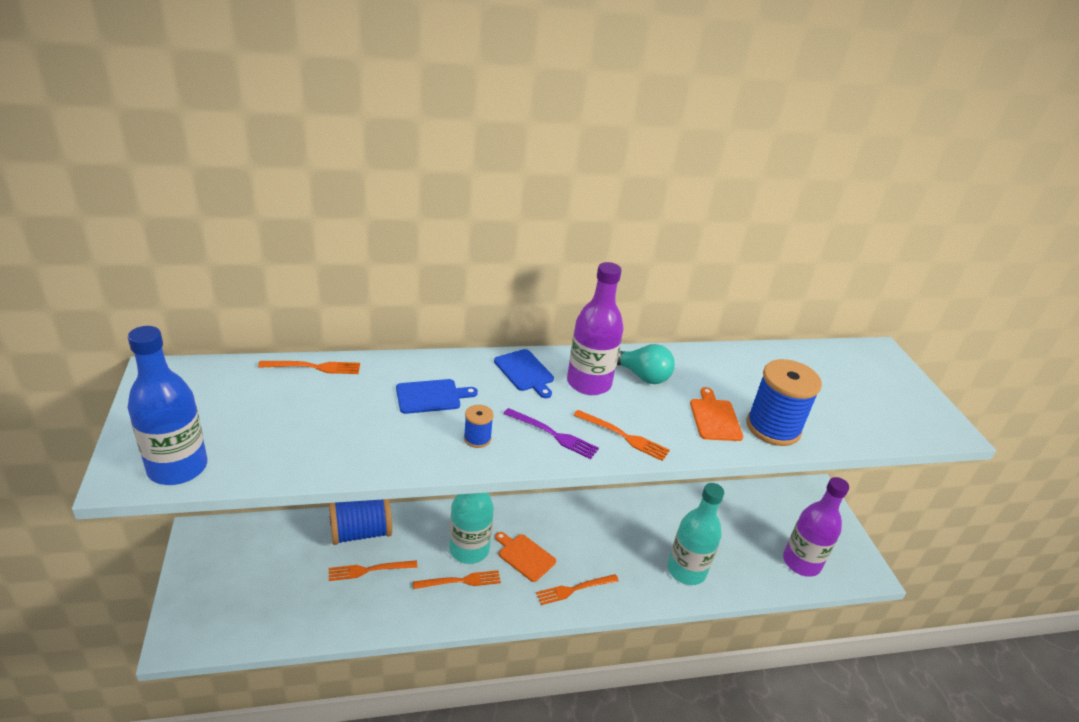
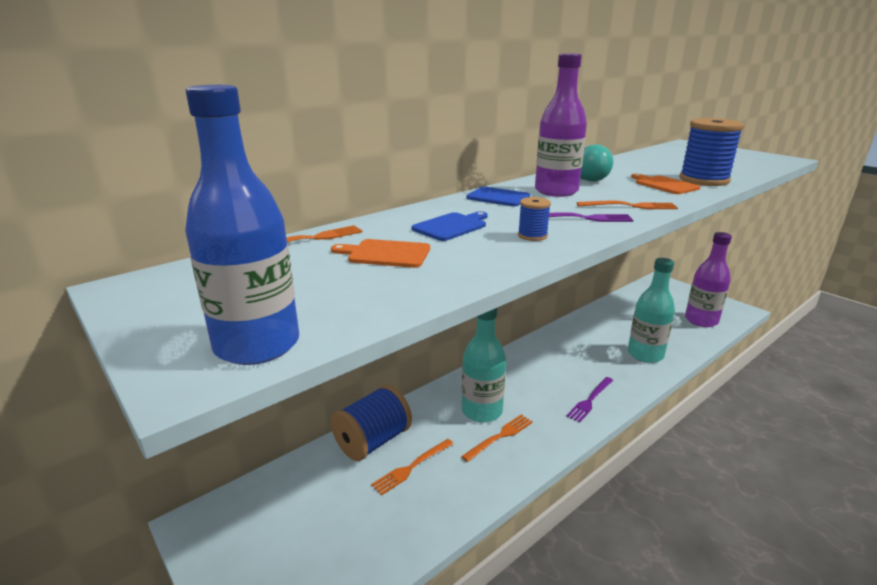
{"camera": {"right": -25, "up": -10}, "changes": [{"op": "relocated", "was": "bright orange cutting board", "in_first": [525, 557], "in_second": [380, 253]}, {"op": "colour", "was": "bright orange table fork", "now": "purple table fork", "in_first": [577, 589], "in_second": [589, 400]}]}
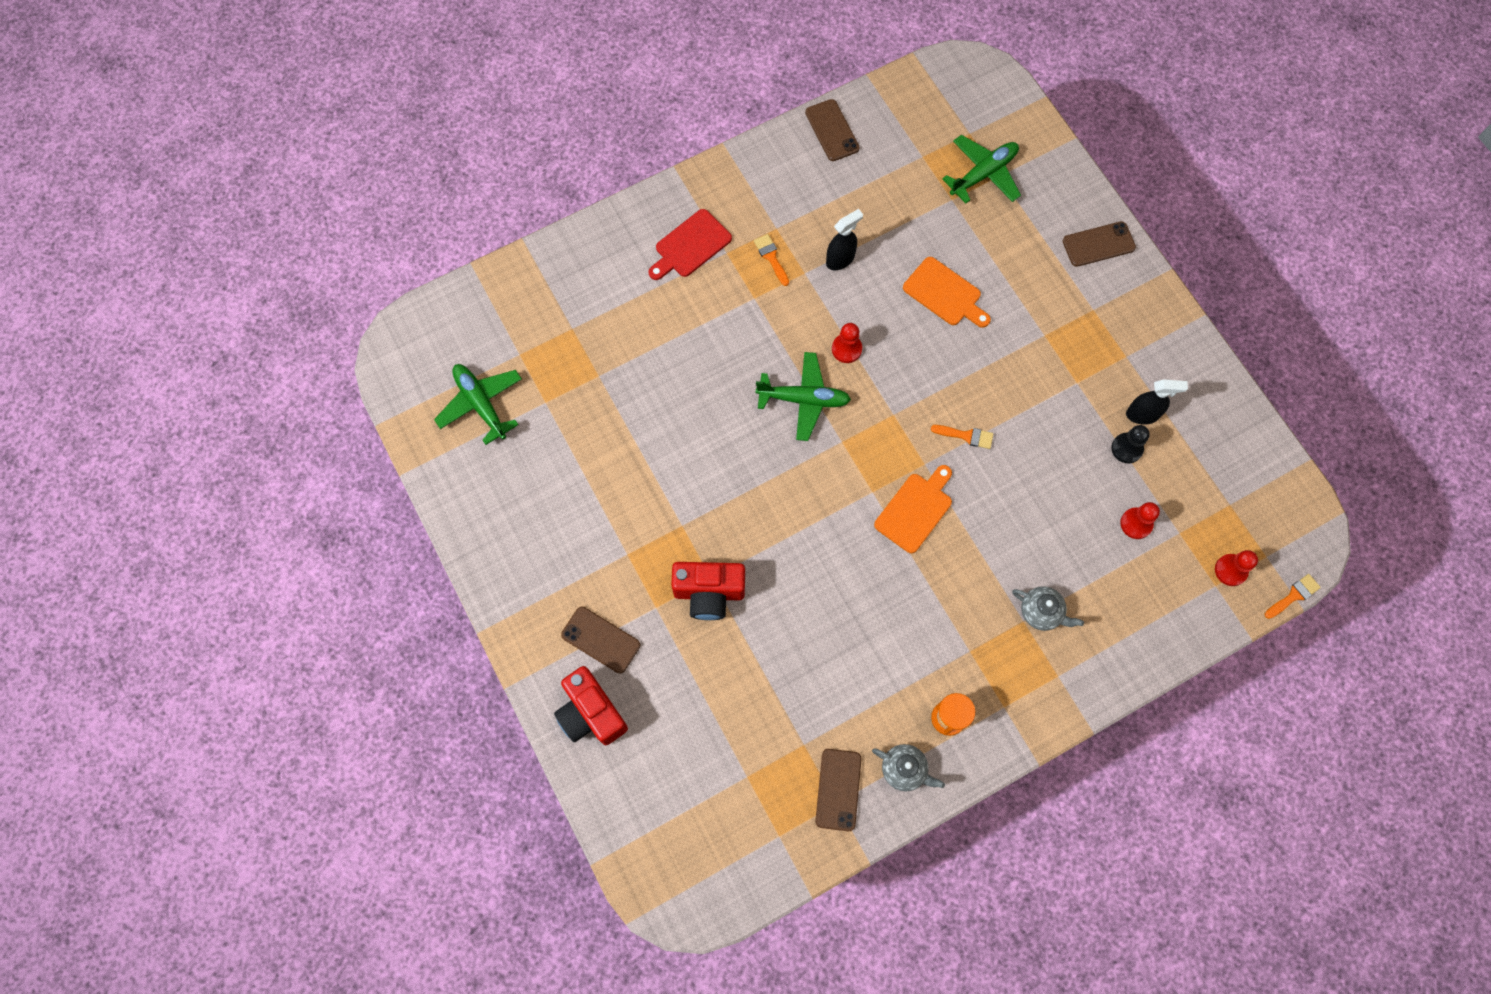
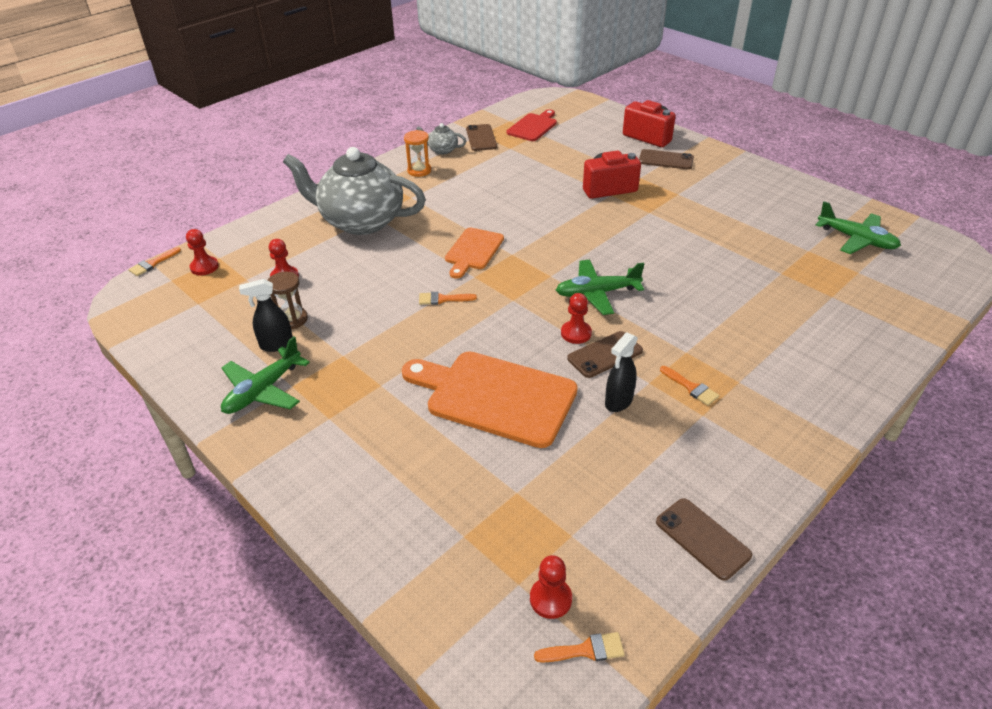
{"camera": {"right": 165, "up": -30}, "changes": [{"op": "relocated", "was": "emerald plane", "in_first": [981, 169], "in_second": [265, 375]}, {"op": "relocated", "was": "red cutting board", "in_first": [690, 244], "in_second": [532, 125]}, {"op": "relocated", "was": "brown smartphone", "in_first": [1099, 244], "in_second": [605, 354]}, {"op": "size", "was": "bright orange cutting board", "in_first": [947, 292], "in_second": [490, 399], "ratio": 1.74}, {"op": "exchanged", "was": "ebony pawn", "now": "brown hourglass", "in_first": [1131, 444], "in_second": [287, 300]}, {"op": "size", "was": "gray china teapot", "in_first": [1048, 608], "in_second": [354, 191], "ratio": 2.46}, {"op": "appeared", "now": "red pawn", "in_second": [551, 587]}, {"op": "appeared", "now": "bright orange brush", "in_second": [579, 647]}]}
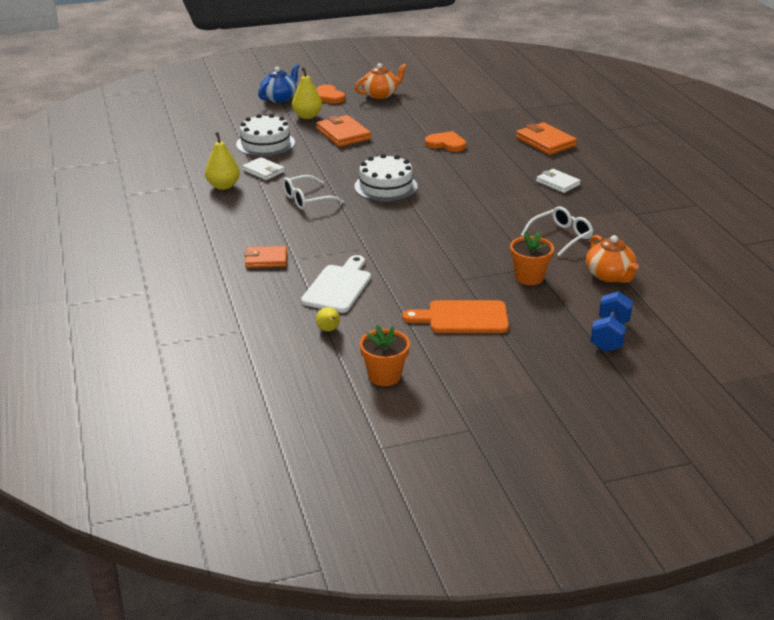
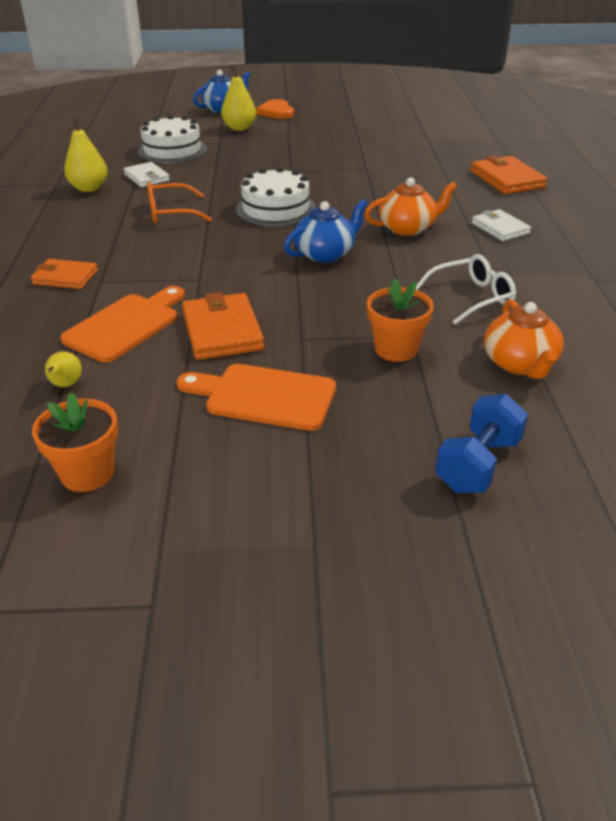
{"camera": {"right": 15, "up": 5}, "changes": [{"op": "relocated", "was": "bright orange china teapot", "in_first": [381, 81], "in_second": [410, 207]}, {"op": "relocated", "was": "bright orange wallet", "in_first": [343, 131], "in_second": [223, 326]}, {"op": "missing", "was": "bright orange love heart", "in_first": [445, 141]}, {"op": "colour", "was": "white eyeglasses", "now": "bright orange eyeglasses", "in_first": [313, 192], "in_second": [179, 202]}, {"op": "colour", "was": "white cutting board", "now": "bright orange cutting board", "in_first": [336, 284], "in_second": [122, 324]}, {"op": "appeared", "now": "blue china teapot", "in_second": [326, 231]}]}
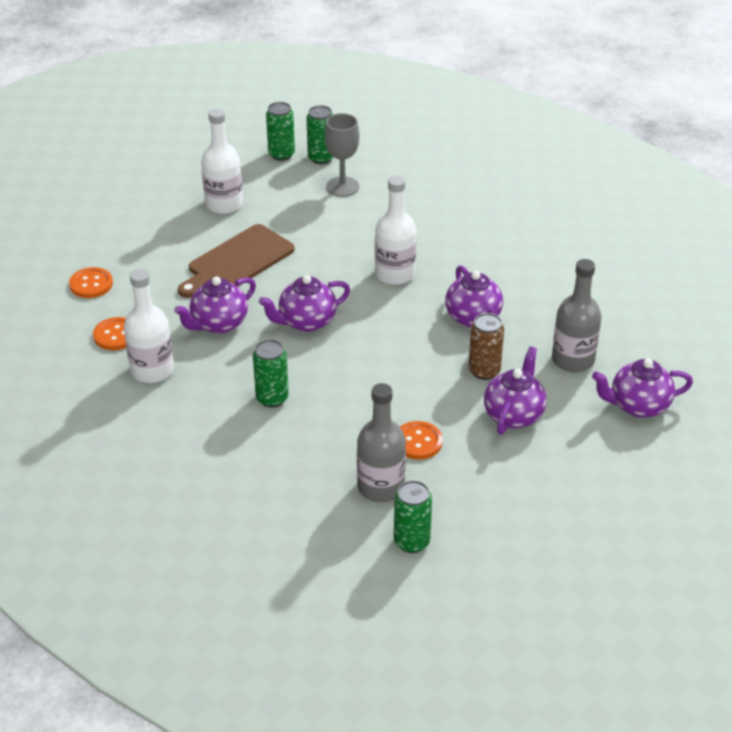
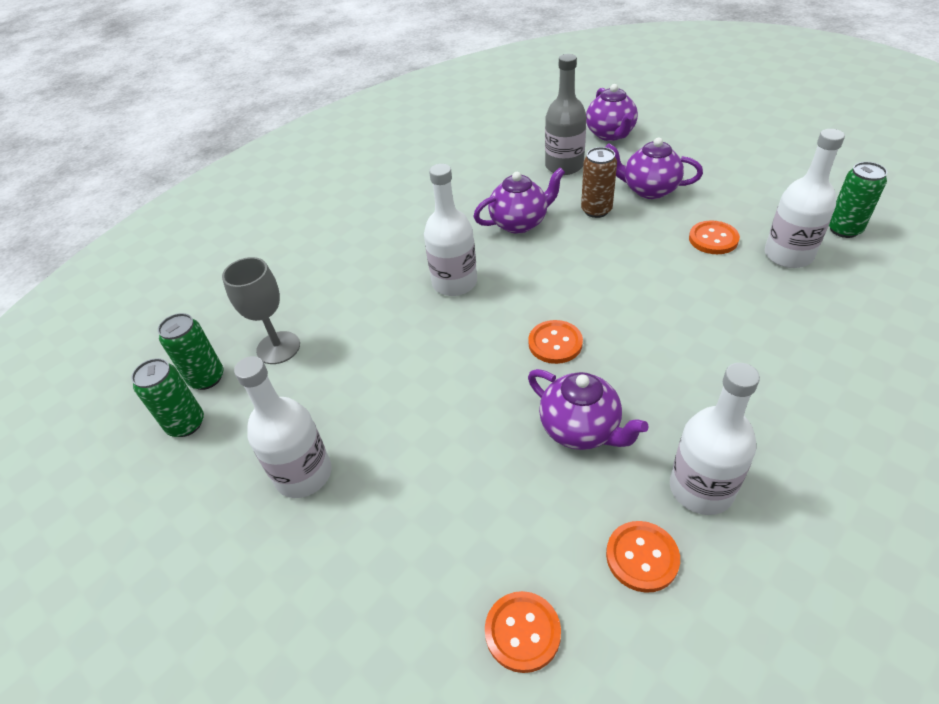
{"camera": {"right": -90, "up": 5}, "changes": [{"op": "missing", "was": "brown cutting board", "in_first": [236, 261]}, {"op": "exchanged", "was": "purple china teapot", "now": "bright orange button", "in_first": [304, 303], "in_second": [555, 342]}, {"op": "missing", "was": "emerald tin", "in_first": [271, 373]}, {"op": "colour", "was": "gray bottle", "now": "white bottle", "in_first": [381, 442], "in_second": [805, 198]}]}
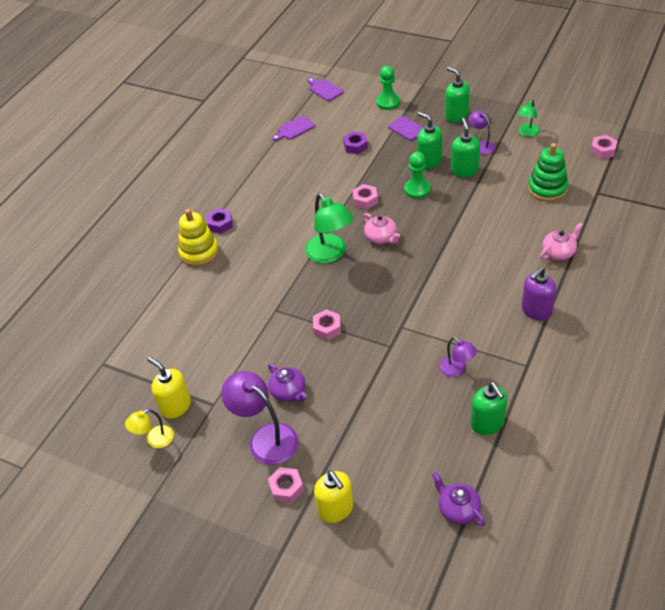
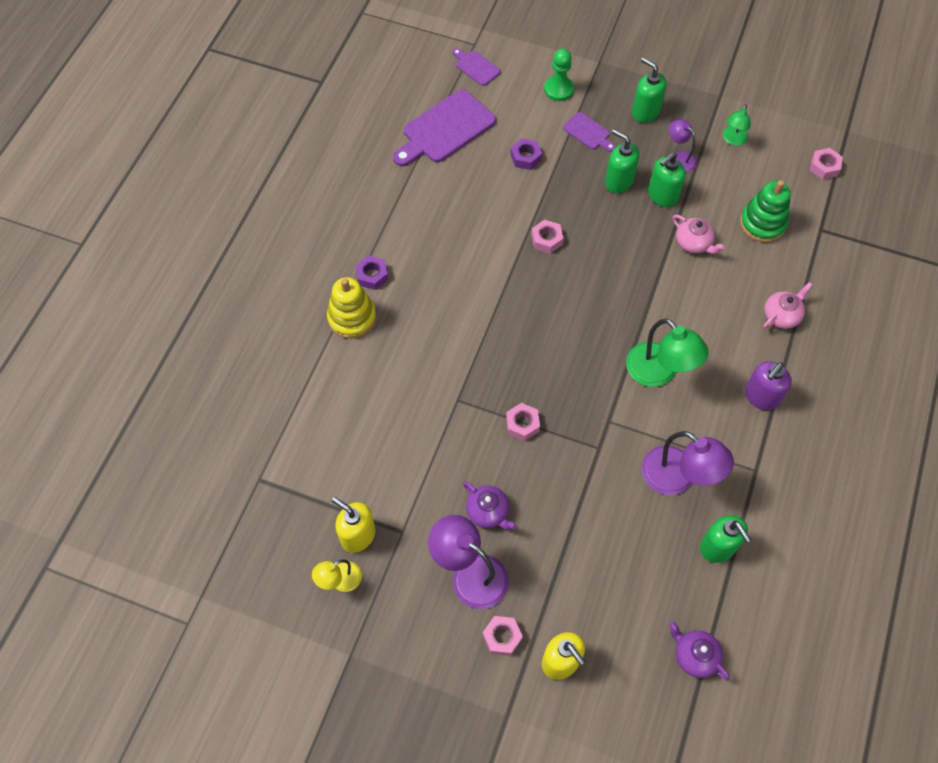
{"camera": {"right": -10, "up": 15}, "changes": [{"op": "size", "was": "purple cutting board", "in_first": [293, 128], "in_second": [444, 127], "ratio": 1.97}, {"op": "spun", "was": "emerald soap dispenser", "in_first": [465, 147], "in_second": [667, 179], "clockwise": -120}, {"op": "missing", "was": "emerald pawn", "in_first": [417, 175]}, {"op": "relocated", "was": "emerald desk lamp", "in_first": [329, 228], "in_second": [667, 352]}, {"op": "relocated", "was": "rosy china teapot", "in_first": [381, 228], "in_second": [698, 234]}, {"op": "size", "was": "purple desk lamp", "in_first": [458, 357], "in_second": [688, 463], "ratio": 1.79}]}
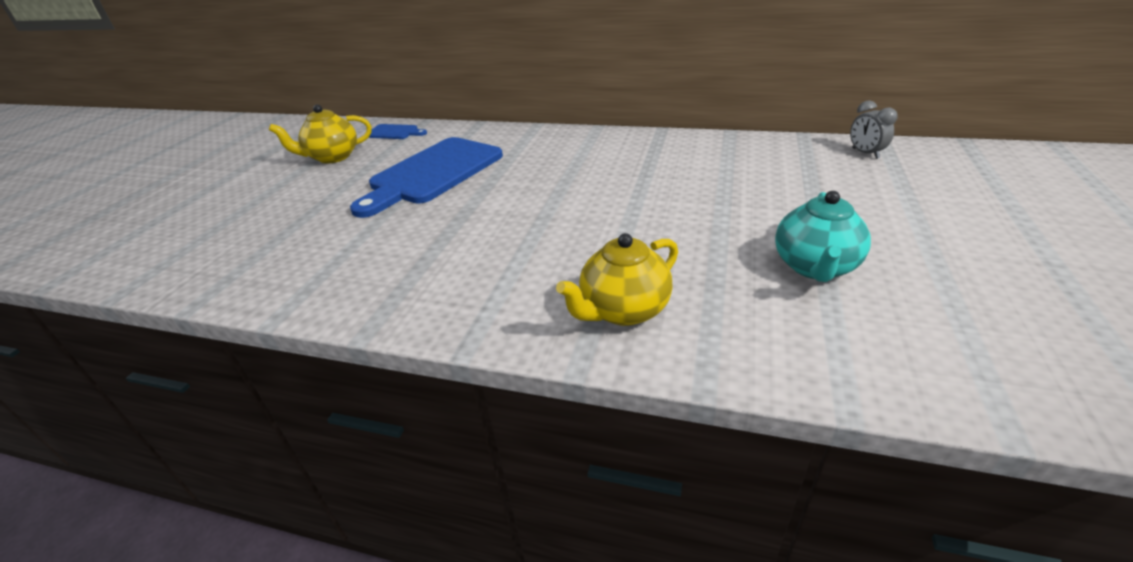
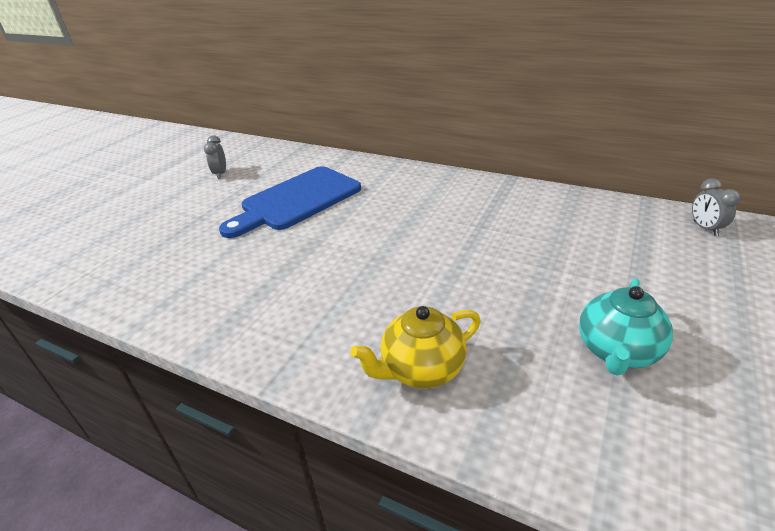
{"camera": {"right": 10, "up": 0}, "changes": [{"op": "exchanged", "was": "golden china teapot", "now": "gray alarm clock", "in_first": [320, 134], "in_second": [215, 157]}, {"op": "missing", "was": "blue cutting board", "in_first": [398, 131]}]}
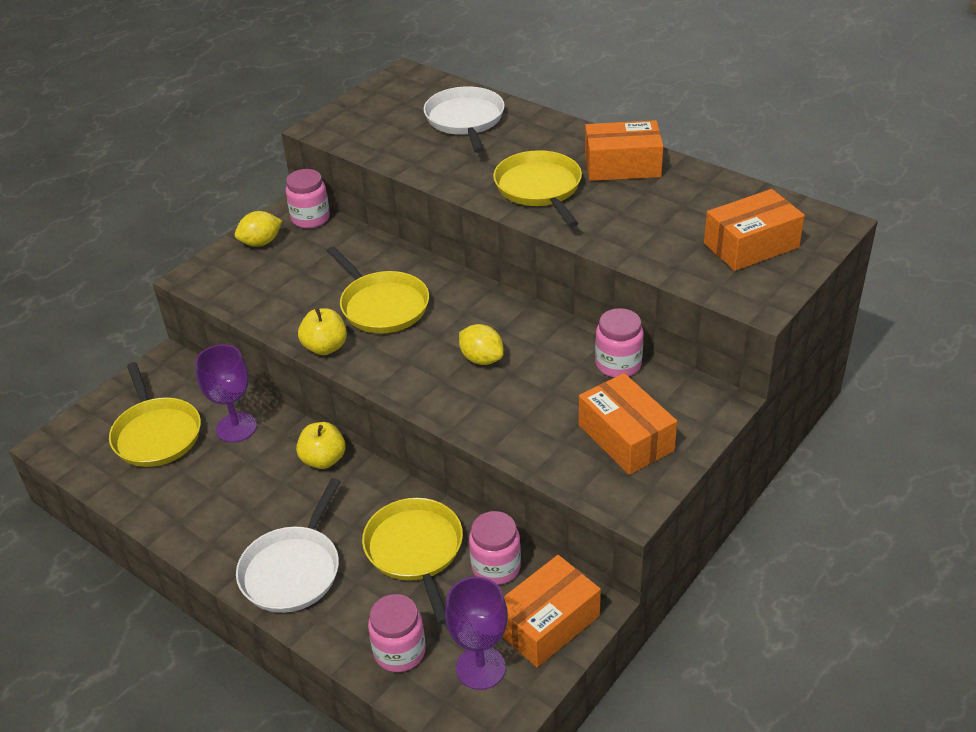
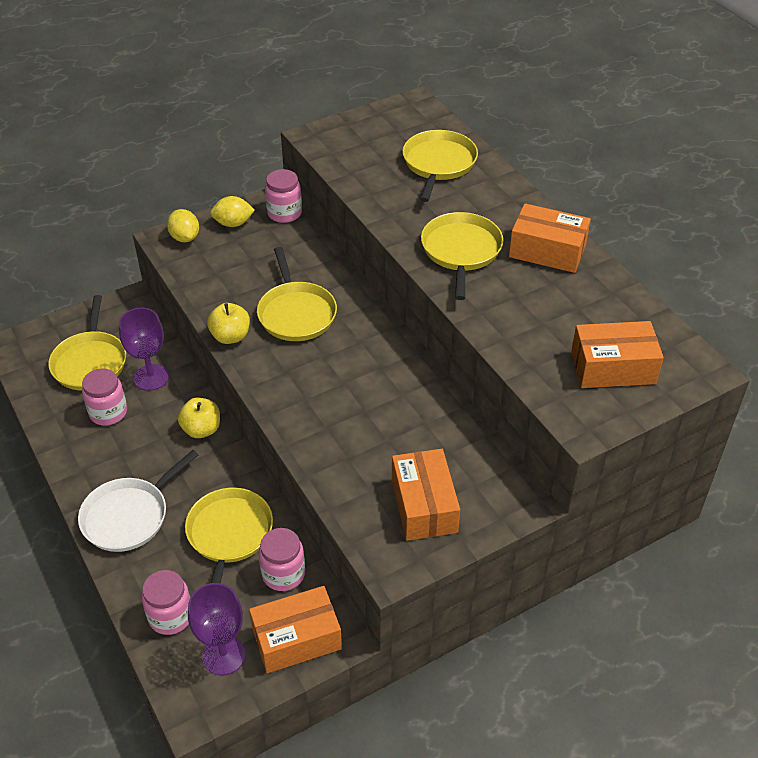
{"camera": {"right": 20, "up": 5}, "changes": [{"op": "colour", "was": "white skillet", "now": "golden skillet", "in_first": [464, 119], "in_second": [440, 166]}, {"op": "relocated", "was": "rosy jam jar", "in_first": [619, 343], "in_second": [104, 397]}, {"op": "relocated", "was": "golden citrus fruit", "in_first": [481, 344], "in_second": [183, 225]}]}
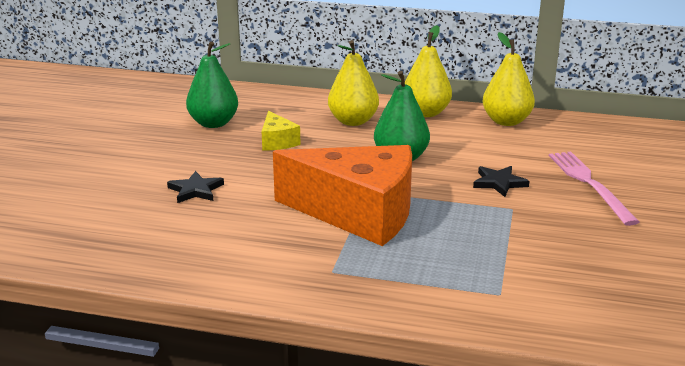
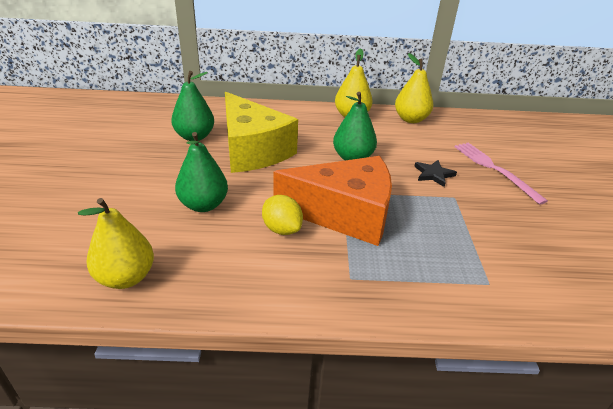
{"camera": {"right": -15, "up": 10}, "changes": [{"op": "relocated", "was": "golden toy pear", "in_first": [353, 83], "in_second": [116, 243]}, {"op": "size", "was": "golden piece of cheese", "in_first": [281, 130], "in_second": [261, 132], "ratio": 2.33}, {"op": "exchanged", "was": "ebony star", "now": "emerald toy pear", "in_first": [195, 187], "in_second": [201, 172]}, {"op": "appeared", "now": "golden citrus fruit", "in_second": [282, 215]}]}
